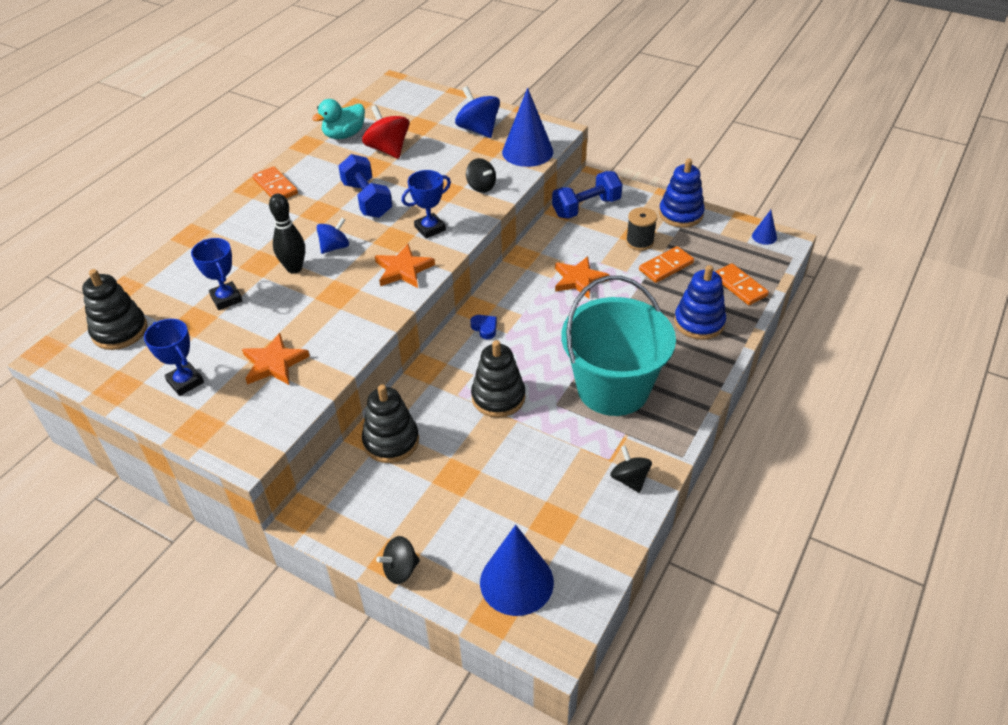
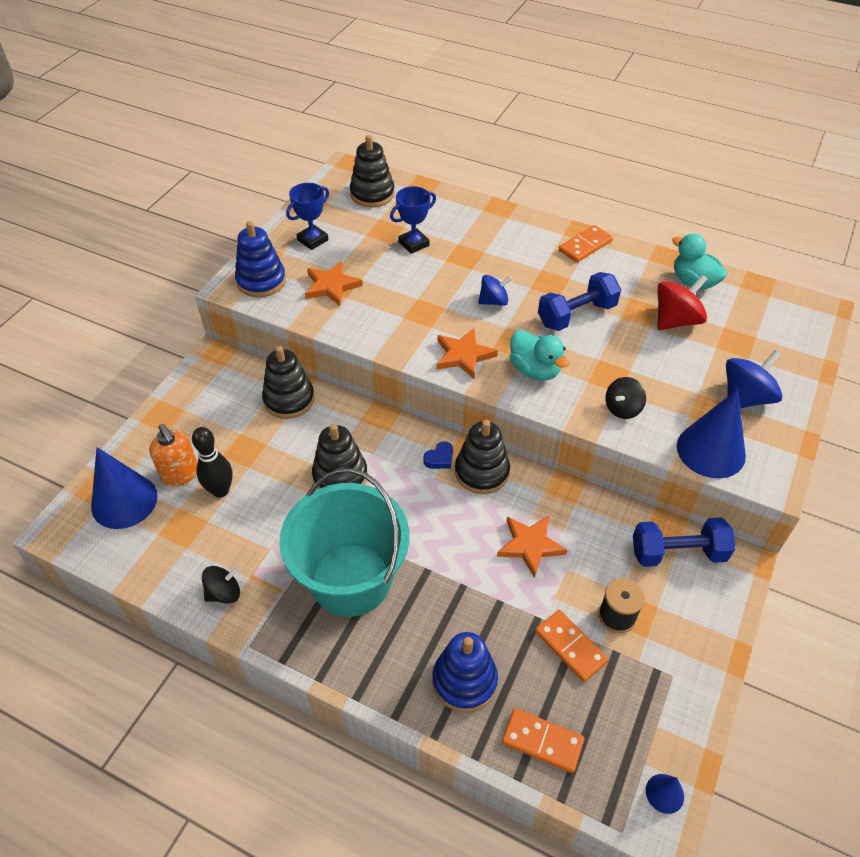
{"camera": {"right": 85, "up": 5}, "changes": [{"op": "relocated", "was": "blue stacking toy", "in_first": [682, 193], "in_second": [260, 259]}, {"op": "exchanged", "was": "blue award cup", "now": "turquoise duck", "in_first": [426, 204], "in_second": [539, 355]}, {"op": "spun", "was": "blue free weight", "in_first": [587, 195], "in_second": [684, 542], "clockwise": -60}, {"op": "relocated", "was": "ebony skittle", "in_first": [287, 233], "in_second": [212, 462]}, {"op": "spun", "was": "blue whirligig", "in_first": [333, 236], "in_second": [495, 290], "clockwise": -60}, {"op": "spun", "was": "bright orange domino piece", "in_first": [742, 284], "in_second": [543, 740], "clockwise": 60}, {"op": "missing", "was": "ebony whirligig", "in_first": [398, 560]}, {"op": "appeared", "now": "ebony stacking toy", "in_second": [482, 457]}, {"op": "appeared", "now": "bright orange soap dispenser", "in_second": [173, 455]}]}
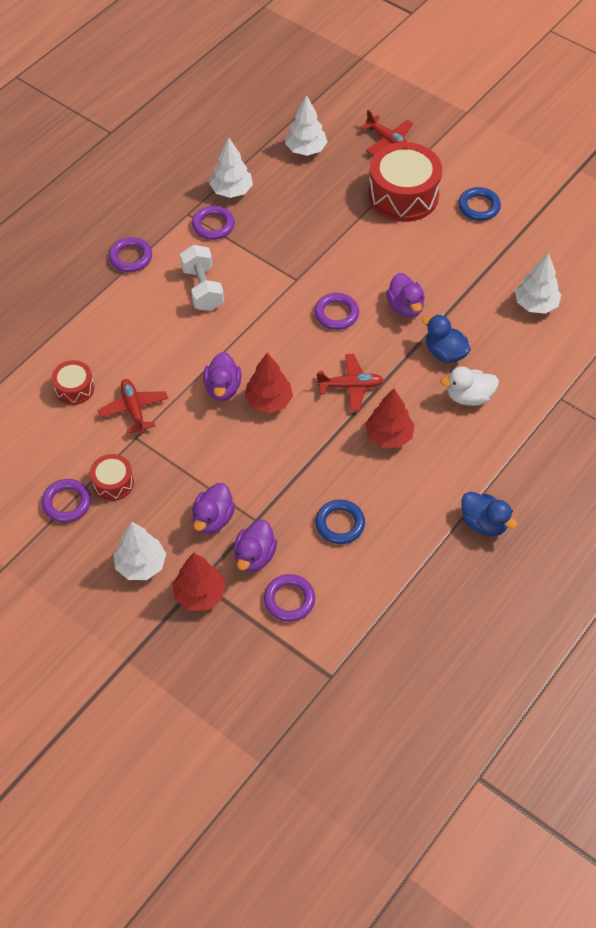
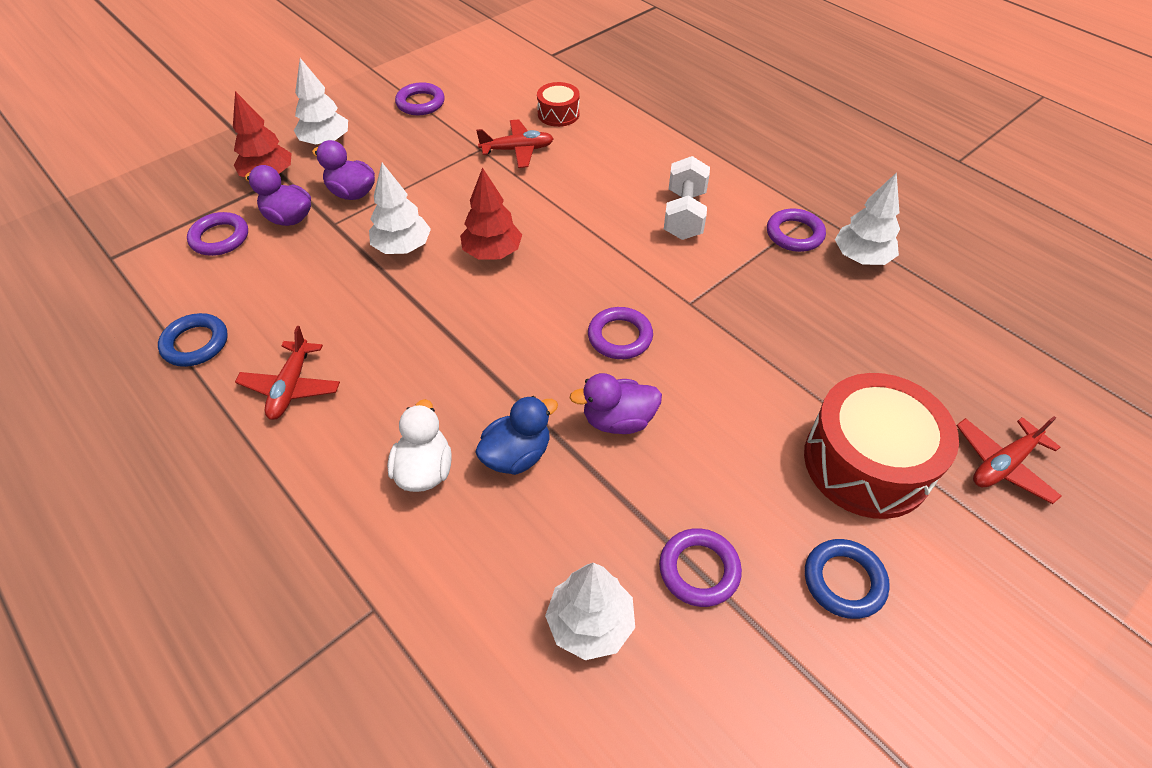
{"camera": {"right": 100, "up": -5}, "changes": [{"op": "relocated", "was": "white toy tree", "in_first": [306, 125], "in_second": [400, 208]}, {"op": "relocated", "was": "purple torus", "in_first": [130, 254], "in_second": [700, 567]}, {"op": "spun", "was": "white free weight", "in_first": [202, 278], "in_second": [687, 198], "clockwise": -75}, {"op": "missing", "was": "purple duck", "in_first": [222, 376]}, {"op": "relocated", "was": "red plane", "in_first": [349, 382], "in_second": [287, 373]}, {"op": "missing", "was": "red toy tree", "in_first": [390, 418]}, {"op": "missing", "was": "red snare drum", "in_first": [112, 477]}, {"op": "missing", "was": "blue duck", "in_first": [489, 514]}, {"op": "relocated", "was": "blue torus", "in_first": [340, 522], "in_second": [193, 340]}]}
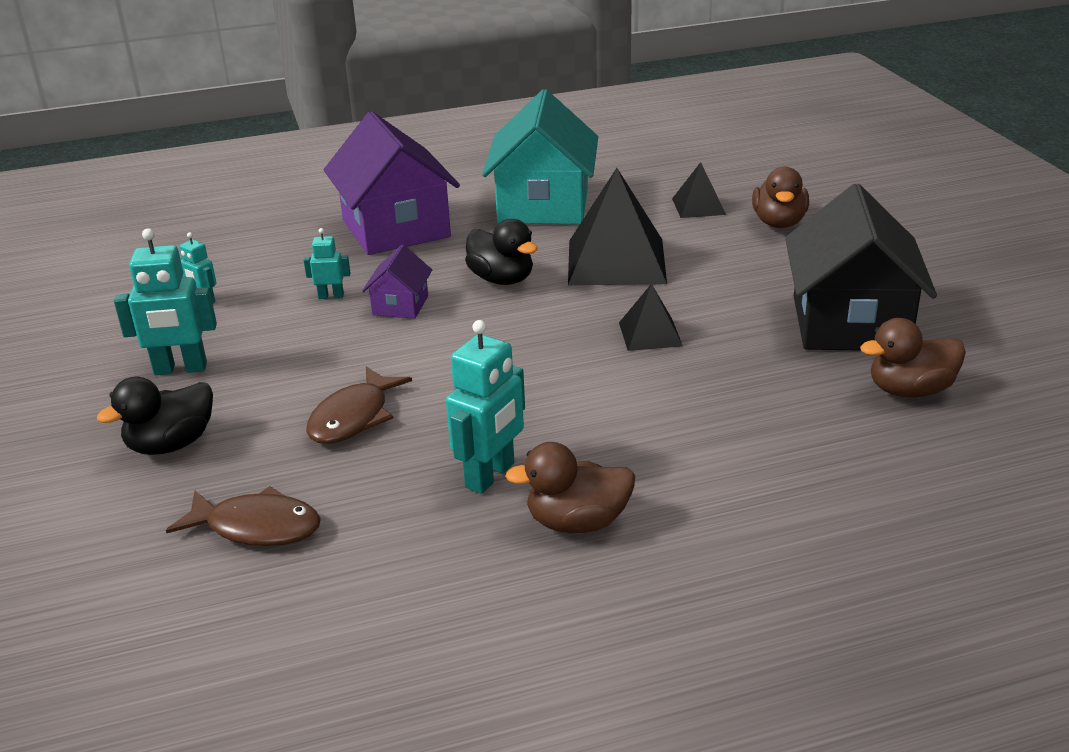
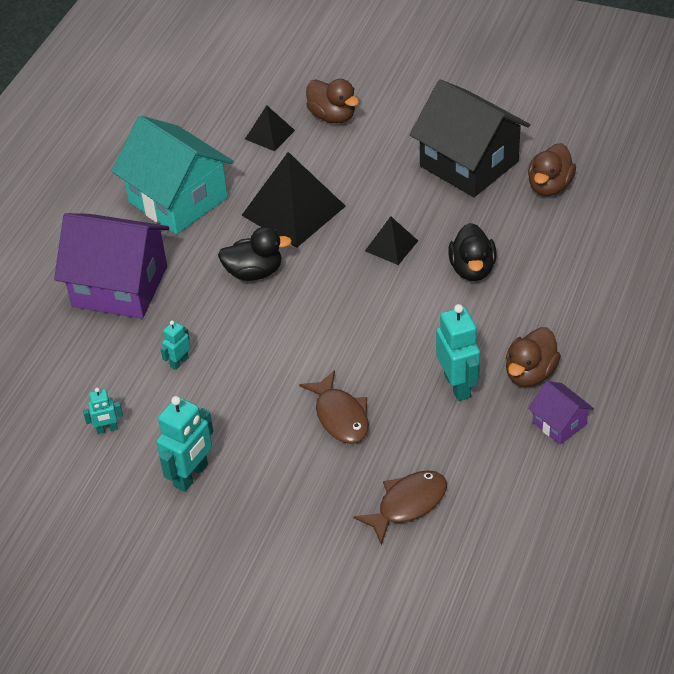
{"camera": {"right": -50, "up": 15}, "changes": [{"op": "relocated", "was": "purple toy house", "in_first": [397, 282], "in_second": [561, 413]}, {"op": "relocated", "was": "ebony duck", "in_first": [155, 416], "in_second": [472, 252]}]}
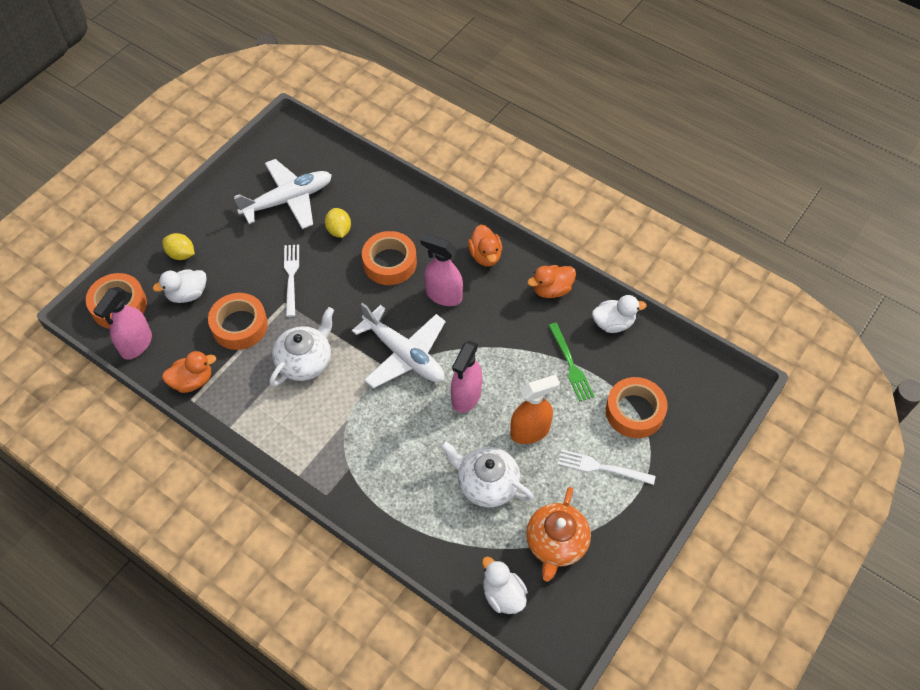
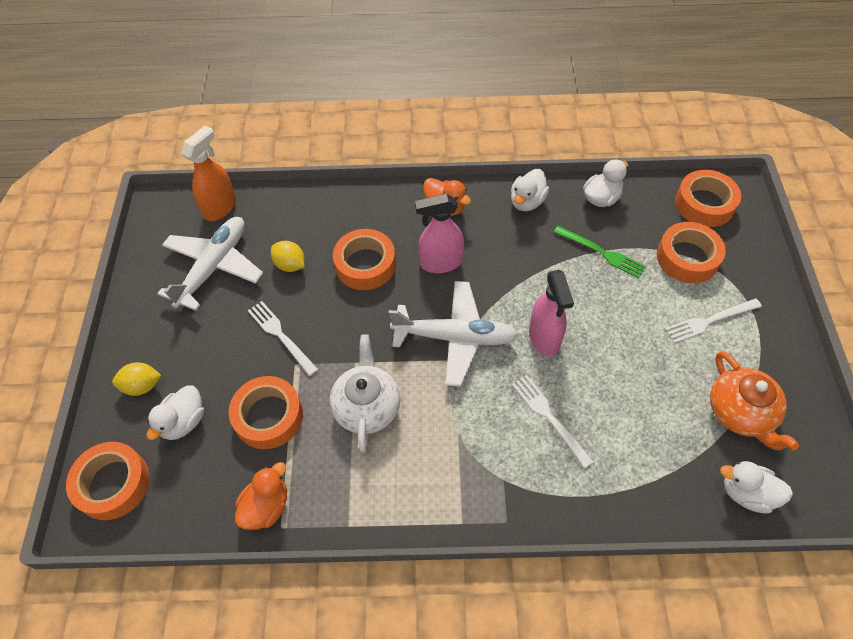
{"camera": {"right": -35, "up": 0}, "changes": [{"op": "colour", "was": "bright orange duck", "now": "white duck", "in_first": [551, 281], "in_second": [530, 190]}, {"op": "missing", "was": "rosy sprayer", "in_first": [122, 323]}, {"op": "relocated", "was": "bright orange sprayer", "in_first": [535, 409], "in_second": [208, 173]}, {"op": "missing", "was": "white china teapot", "in_first": [487, 474]}, {"op": "appeared", "now": "bright orange roll of tape", "in_second": [708, 198]}, {"op": "appeared", "now": "white table fork", "in_second": [552, 422]}]}
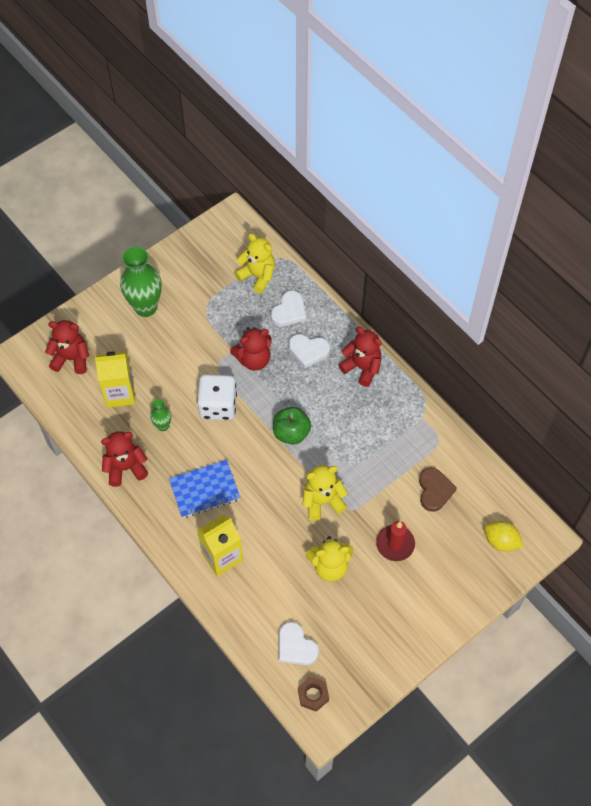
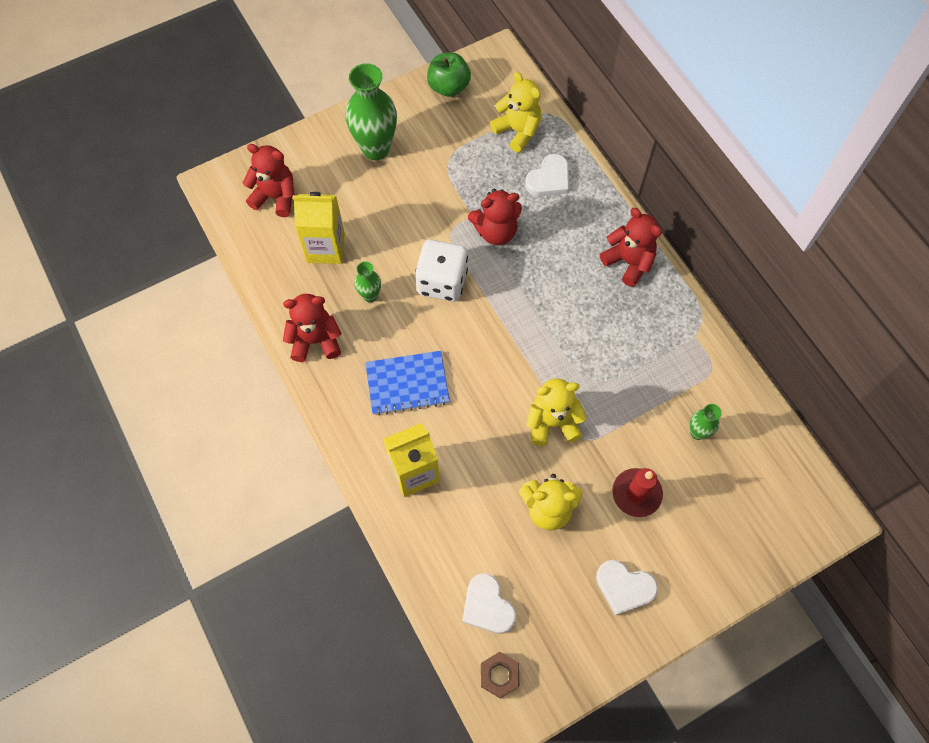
{"camera": {"right": 10, "up": 5}, "changes": [{"op": "relocated", "was": "white love heart", "in_first": [309, 351], "in_second": [627, 588]}, {"op": "relocated", "was": "emerald apple", "in_first": [292, 426], "in_second": [449, 74]}, {"op": "exchanged", "was": "brown love heart", "now": "emerald tall vase", "in_first": [438, 490], "in_second": [706, 422]}, {"op": "missing", "was": "golden citrus fruit", "in_first": [504, 536]}]}
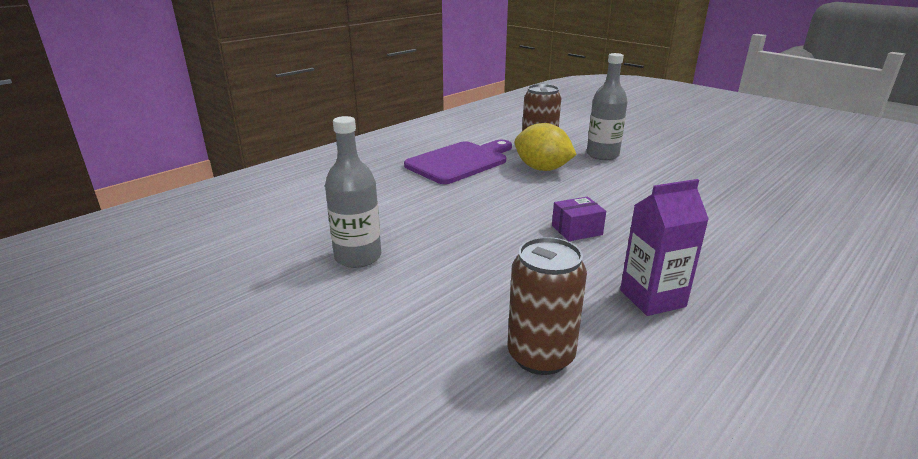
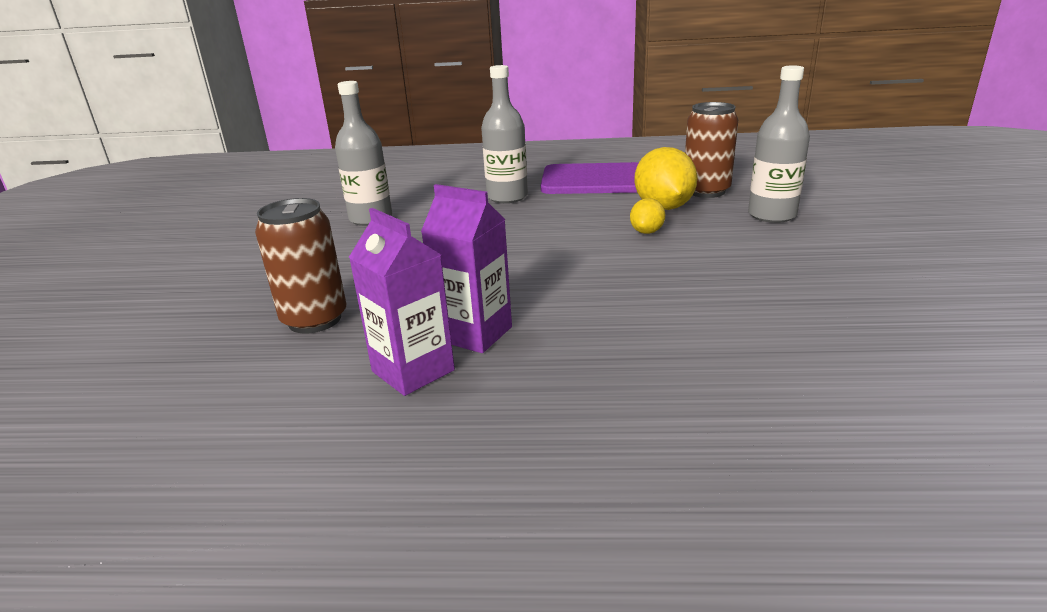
{"camera": {"right": 50, "up": 0}, "changes": [{"op": "missing", "was": "purple parcel", "in_first": [579, 219]}, {"op": "appeared", "now": "gray bottle", "in_second": [504, 134]}, {"op": "appeared", "now": "golden citrus fruit", "in_second": [647, 216]}, {"op": "appeared", "now": "purple juice carton", "in_second": [402, 302]}]}
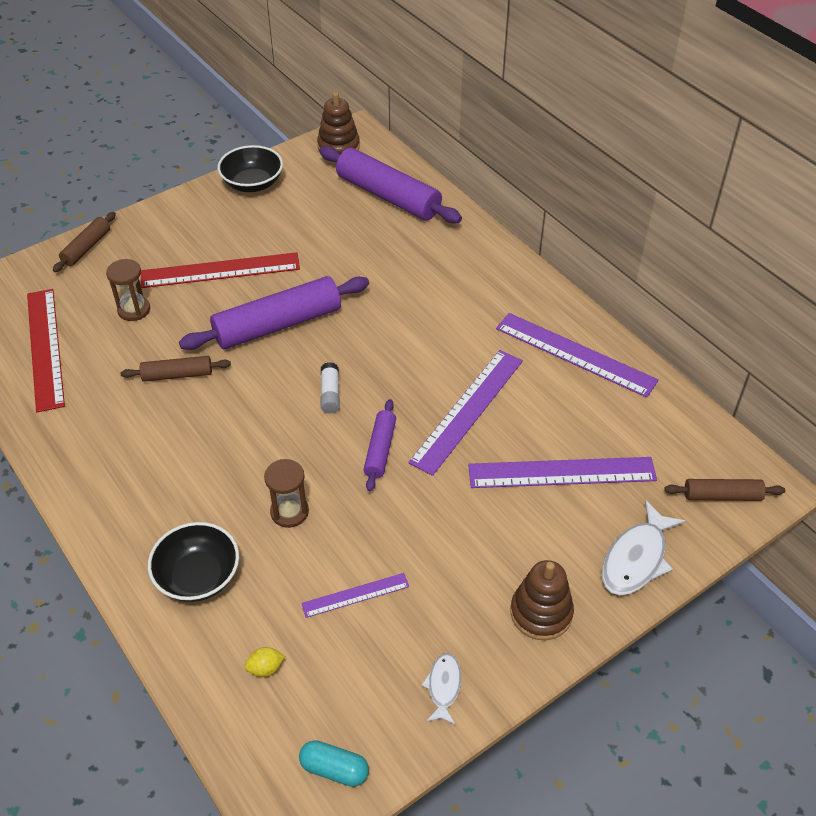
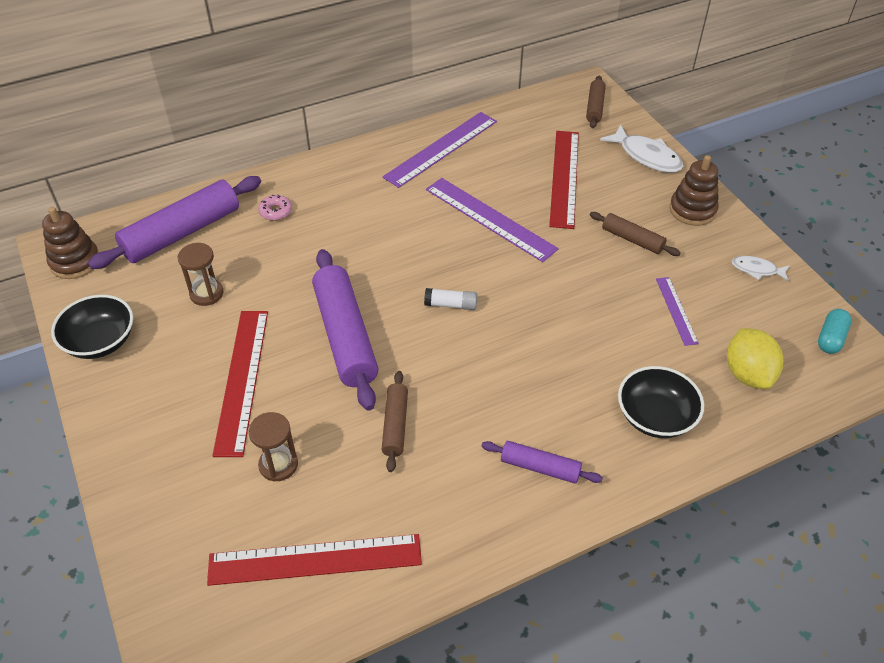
{"camera": {"right": -80, "up": 0}, "changes": [{"op": "relocated", "was": "brown dough roller", "in_first": [84, 242], "in_second": [635, 234]}, {"op": "relocated", "was": "purple dough roller", "in_first": [379, 445], "in_second": [542, 462]}, {"op": "colour", "was": "purple measuring stick", "now": "red measuring stick", "in_first": [562, 472], "in_second": [564, 180]}, {"op": "relocated", "was": "brown hourglass", "in_first": [286, 493], "in_second": [200, 274]}, {"op": "size", "was": "golden citrus fruit", "in_first": [264, 662], "in_second": [755, 358], "ratio": 2.13}, {"op": "appeared", "now": "rosy donut", "in_second": [275, 208]}]}
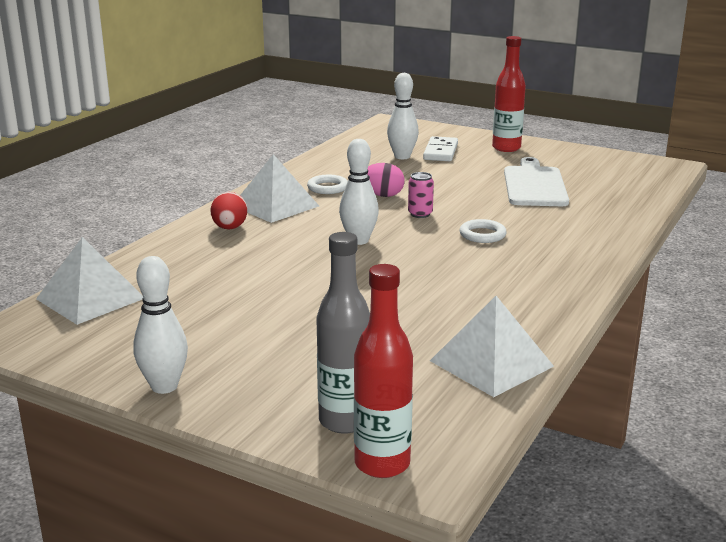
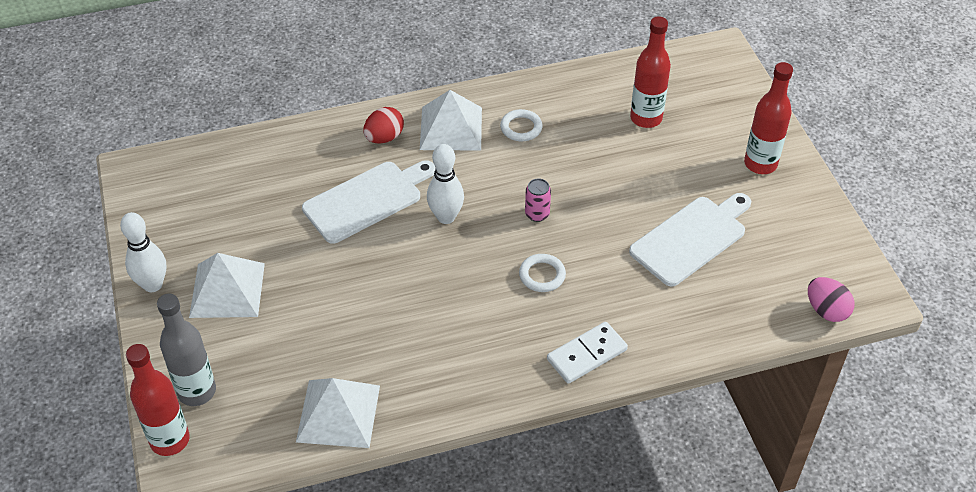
{"camera": {"right": 45, "up": 25}, "changes": [{"op": "exchanged", "was": "white skittle", "now": "red bottle", "in_first": [403, 116], "in_second": [650, 72]}, {"op": "relocated", "was": "white domino piece", "in_first": [440, 148], "in_second": [587, 353]}, {"op": "relocated", "was": "rosy toy egg", "in_first": [386, 180], "in_second": [831, 299]}, {"op": "relocated", "was": "white pyramid shape", "in_first": [89, 281], "in_second": [227, 285]}, {"op": "appeared", "now": "white cutting board", "in_second": [369, 202]}]}
